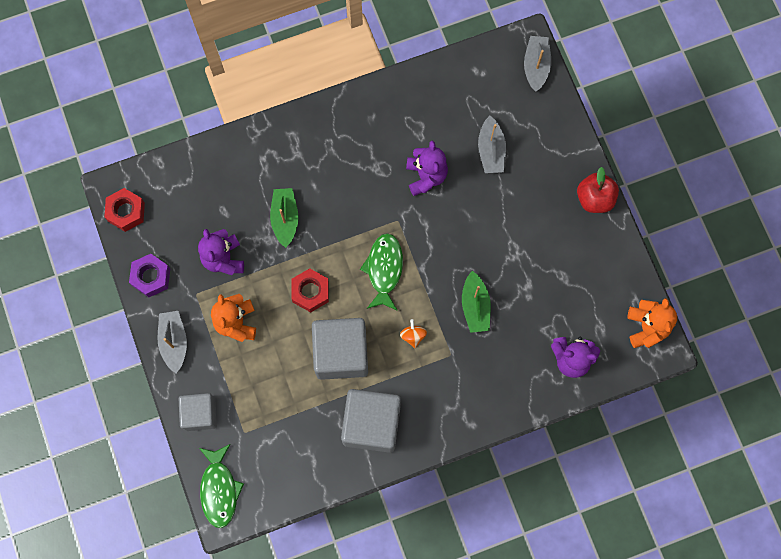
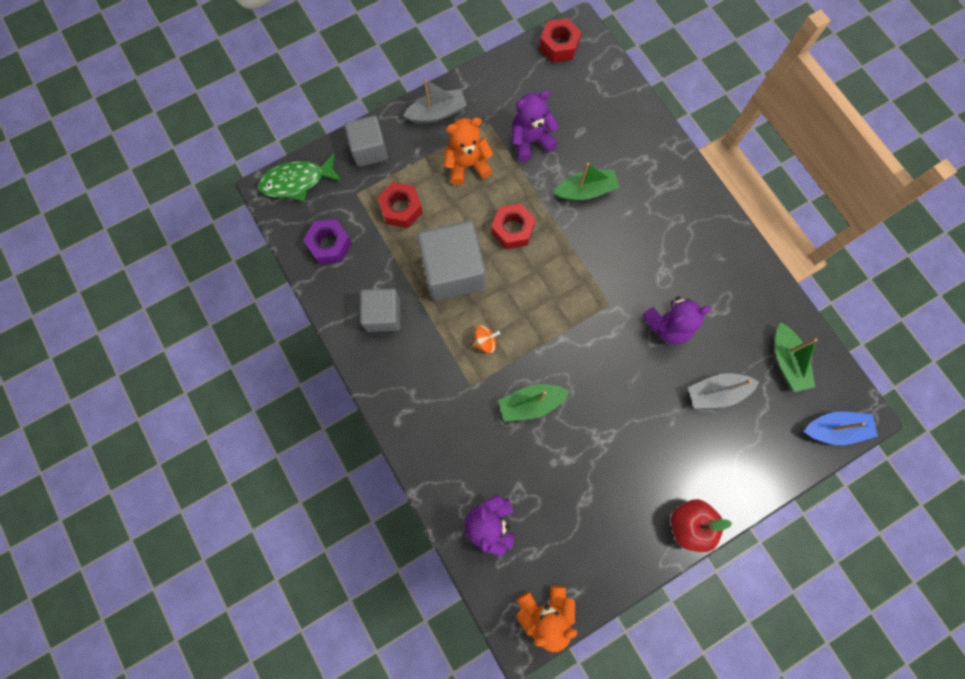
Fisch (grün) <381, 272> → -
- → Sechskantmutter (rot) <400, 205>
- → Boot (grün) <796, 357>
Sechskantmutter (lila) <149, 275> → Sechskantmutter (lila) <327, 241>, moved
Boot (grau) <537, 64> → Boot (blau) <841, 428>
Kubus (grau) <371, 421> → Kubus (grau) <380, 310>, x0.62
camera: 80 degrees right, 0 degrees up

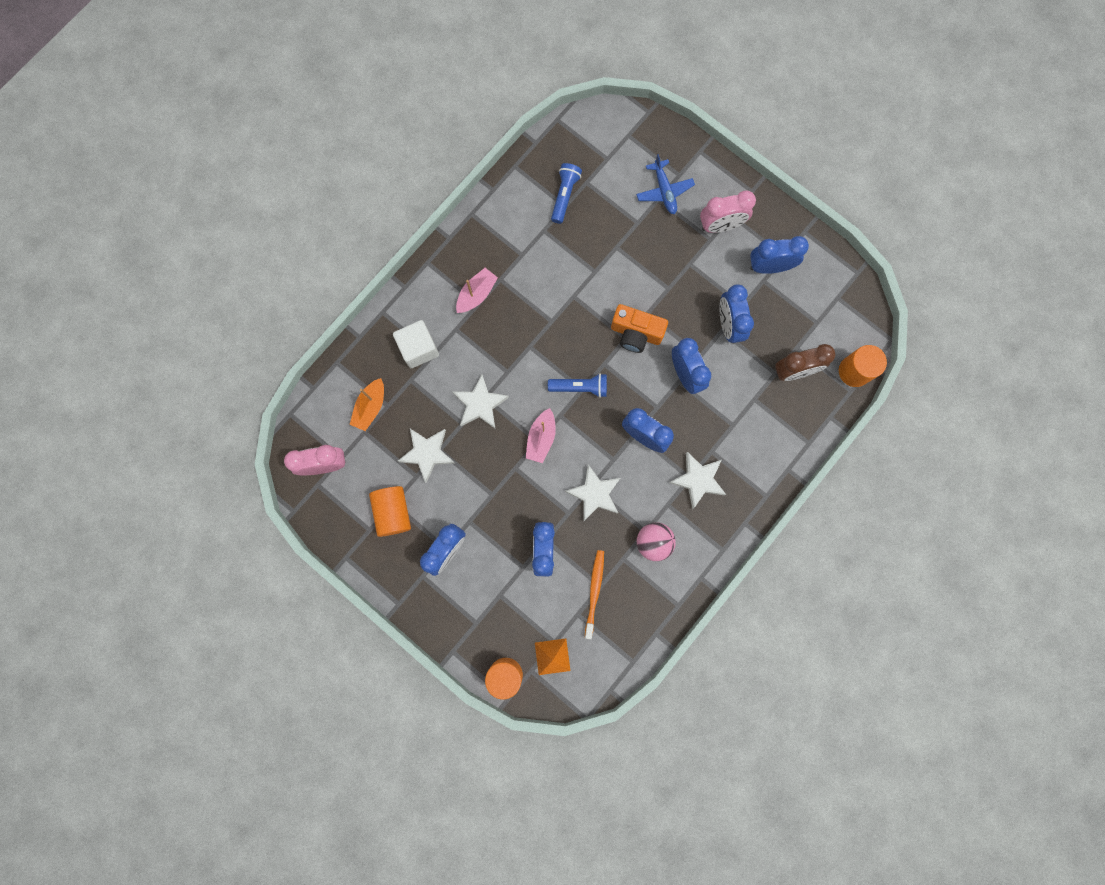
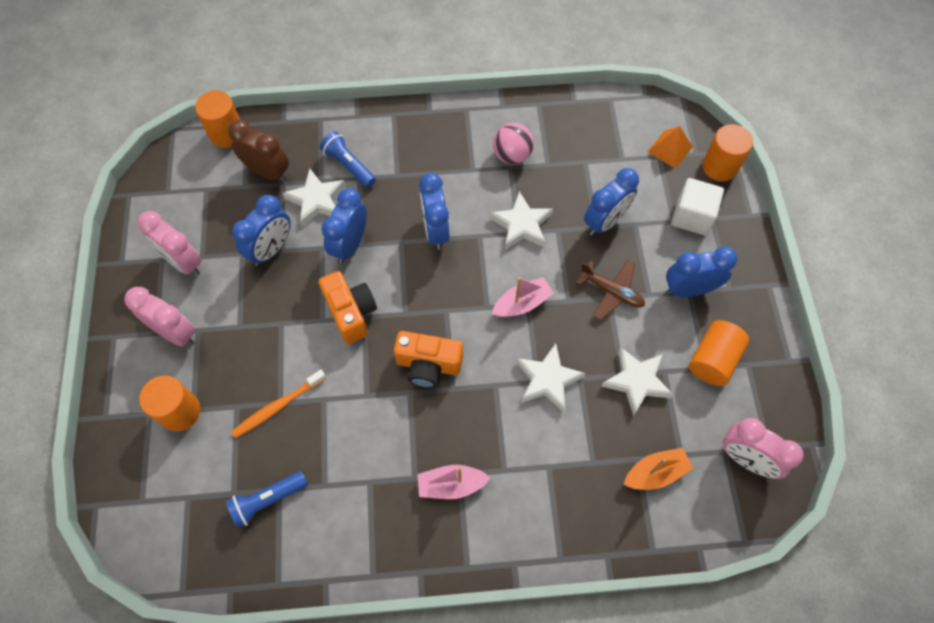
- → Kamera (orange) <428, 359>
- → Flugzeug (braun) <610, 290>
Kubus (weiß) <416, 344> → Kubus (weiß) <697, 206>, moved
Taschenlampe (blau) <577, 385> → Taschenlampe (blau) <348, 159>, moved
Zahnbürste (orange) <594, 594> → Zahnbürste (orange) <279, 404>, moved
Stern (weiß) <697, 480> → Stern (weiß) <314, 197>, moved
Flugzeug (blau) <665, 184> → Vollzylinder (orange) <169, 403>
Wecker (blau) <779, 255> → Wecker (rosa) <169, 243>
camera: 135 degrees left, 15 degrees down

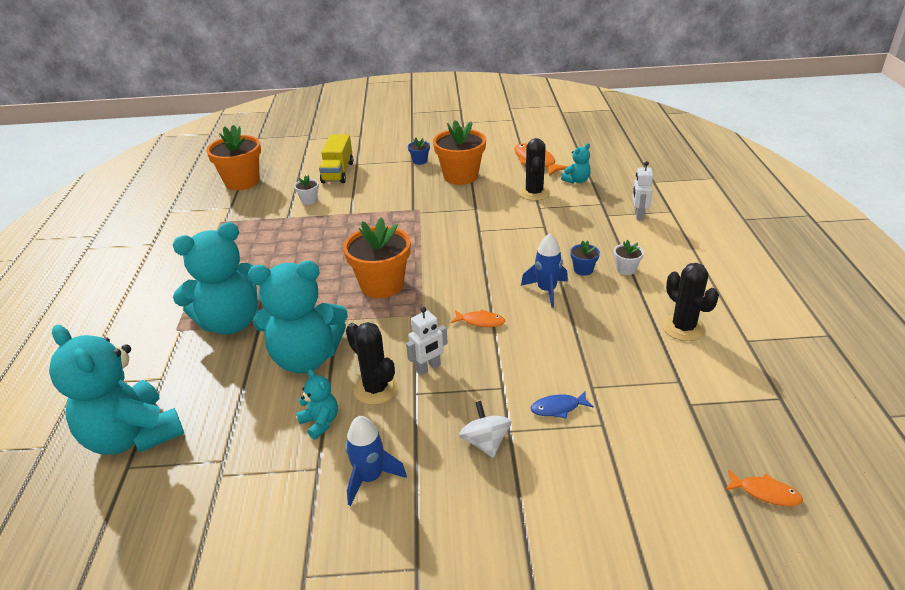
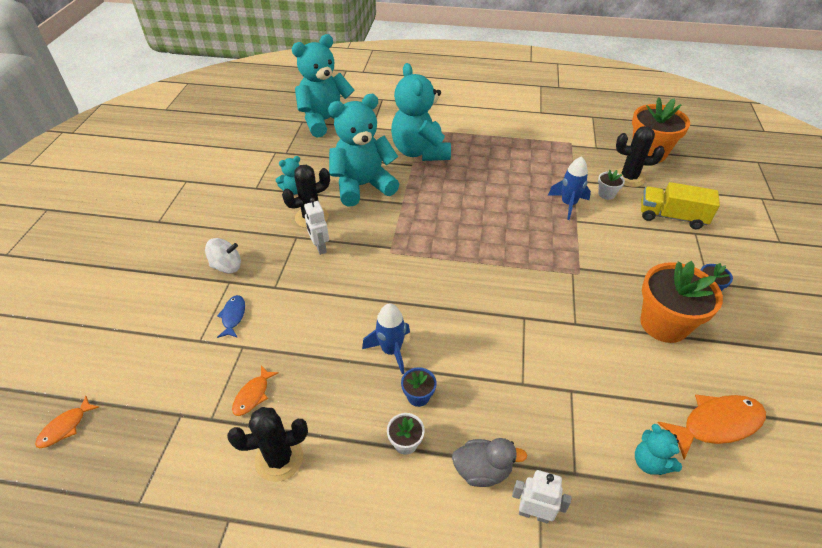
Blumentopf (orange) <377, 258> → -
- → Ente (grau) <489, 462>
Rakete (blau) <376, 461> → Rakete (blau) <569, 188>, moved
Fisch (orange) <478, 318> → Fisch (orange) <255, 390>, moved
Kaktus (schwarz) <534, 169> → Kaktus (schwarz) <640, 156>, moved
Teddybär (türkis) <298, 317> → Teddybär (türkis) <363, 150>, 60 degrees clockwise
camera: 100 degrees right, 10 degrees up

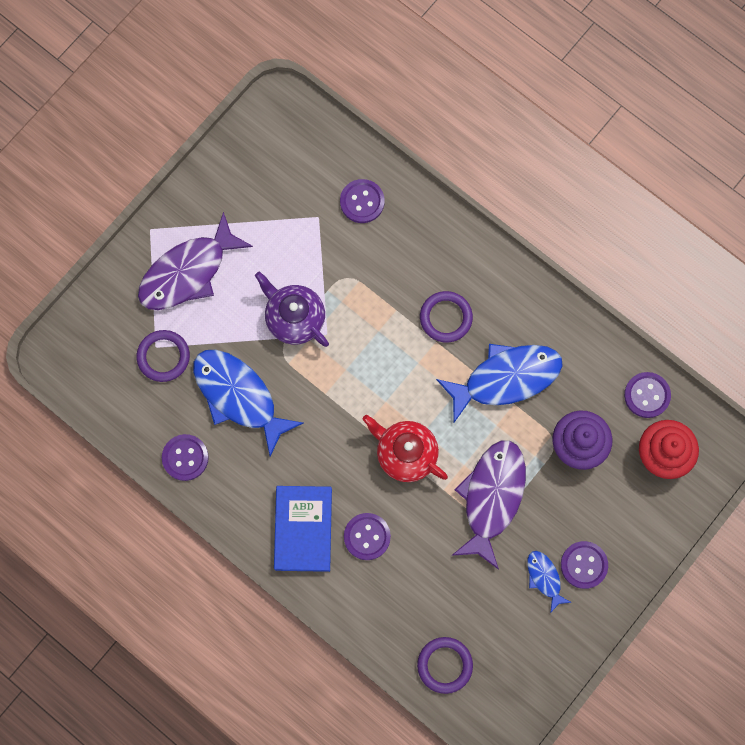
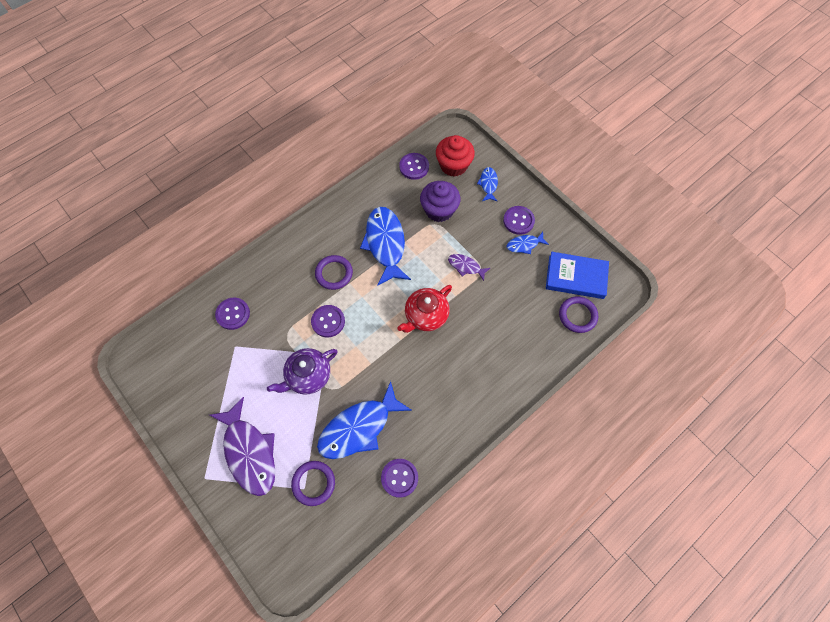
- → Fisch (blau) <487, 184>
Buch (blau) <303, 529> → Buch (blau) <577, 275>, moved
Knopf (lila) <367, 536> → Knopf (lila) <328, 321>, moved
Fisch (lila) <488, 505> → Fisch (lila) <469, 267>, x0.49
camera: 80 degrees left, 10 degrees down

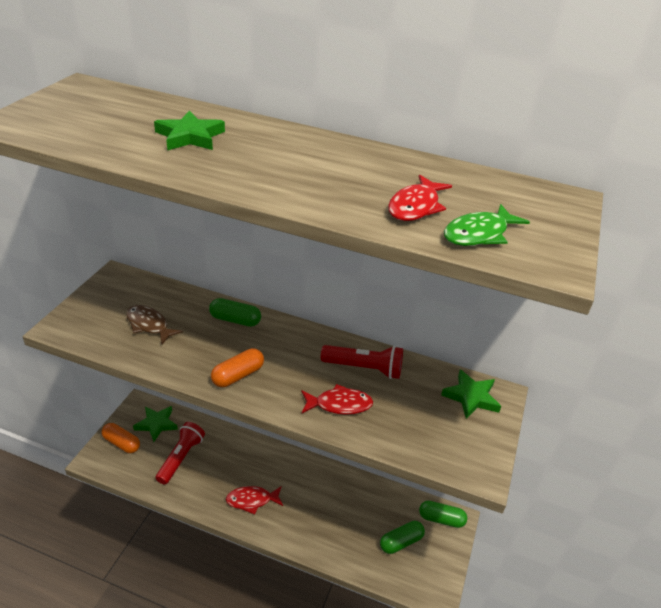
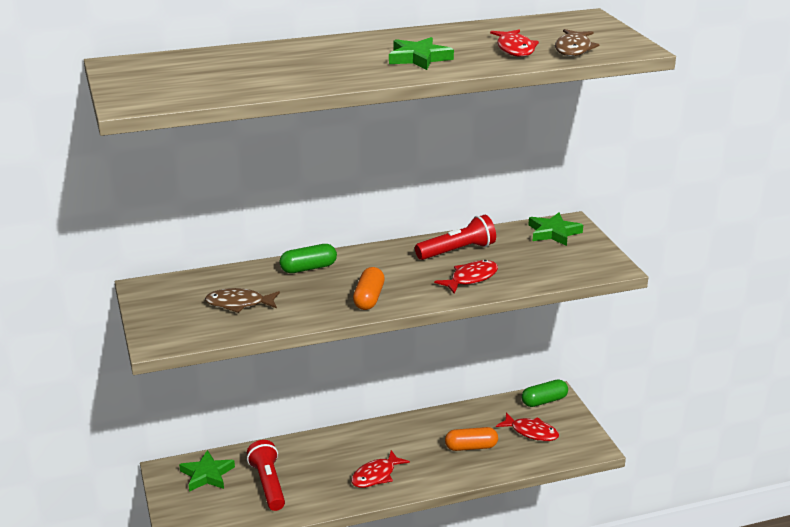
Kapsel (orange) <121, 438> → Kapsel (orange) <471, 439>, moved
Stern (grün) <189, 130> → Stern (grün) <421, 53>, moved
Kapsel (grün) <402, 537> → Fisch (rot) <527, 426>
Fisch (grün) <487, 225> → Fisch (braun) <577, 42>
camera: 35 degrees left, 10 degrees down

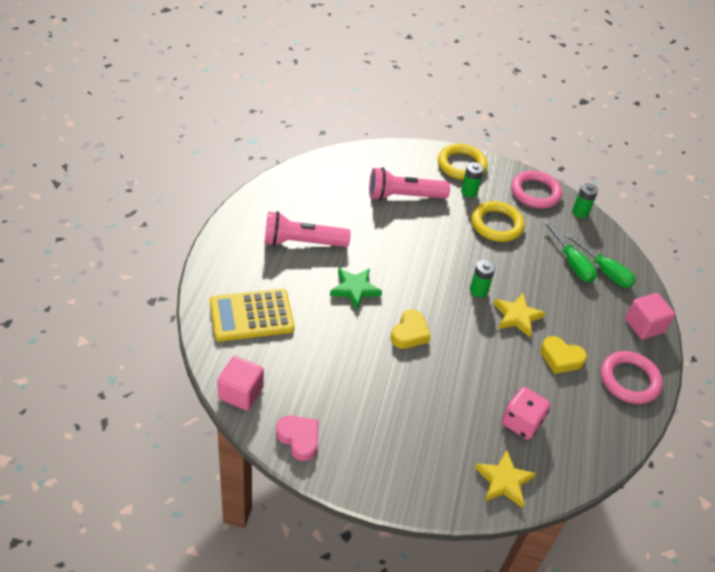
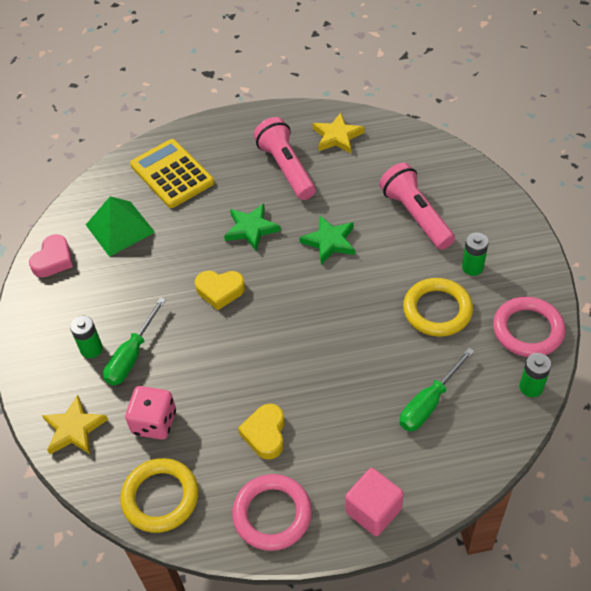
Kubus (rosa) <240, 383> → -
- → Pyramide (grün) <120, 226>
- → Stern (grün) <327, 240>
Ring (gelb) <463, 162> → Ring (gelb) <159, 495>, moved
Batterie (grün) <482, 278> → Batterie (grün) <86, 336>, moved
Stern (gelb) <520, 315> → Stern (gelb) <339, 133>, moved
Schraubenzieher (grün) <600, 260> → Schraubenzieher (grün) <134, 341>, moved
camera: 75 degrees right, 5 degrees up

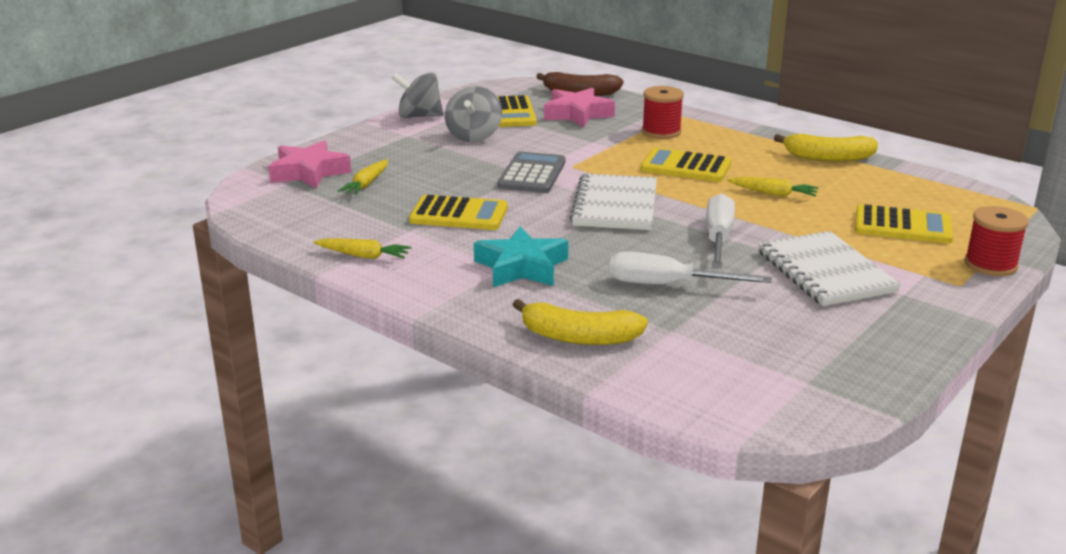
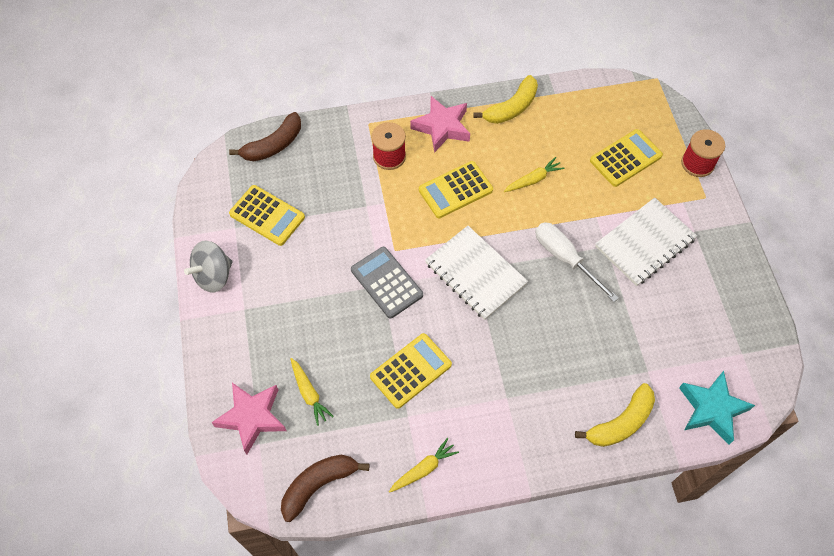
Kreisel (grau) <473, 114> → -
Schraubenzieher (weiß) <690, 268> → -
- → Banane (braun) <325, 488>
Stern (türkis) <521, 257> → Stern (türkis) <717, 408>, moved
Stern (rosa) <579, 108> → Stern (rosa) <440, 124>, moved
Notizbuch (weiß) <829, 268> → Notizbuch (weiß) <646, 242>, 60 degrees counterclockwise
camera: 50 degrees left, 35 degrees up

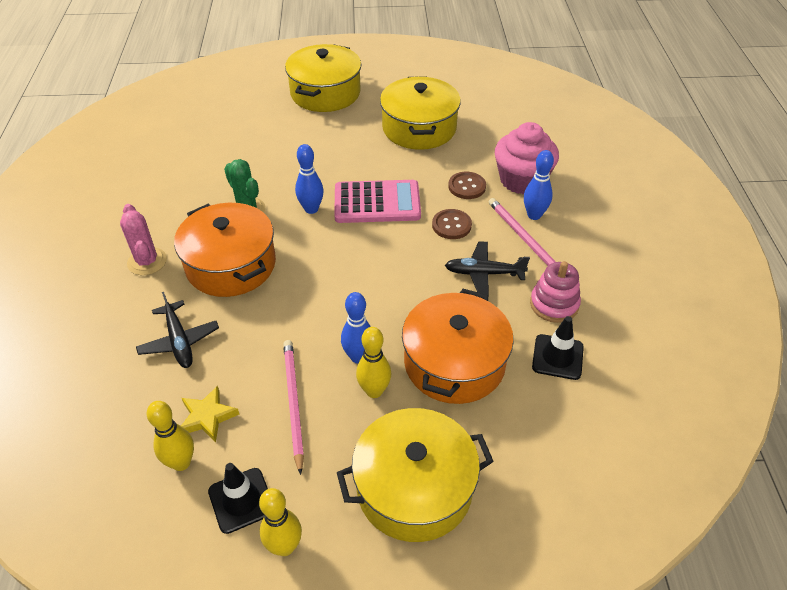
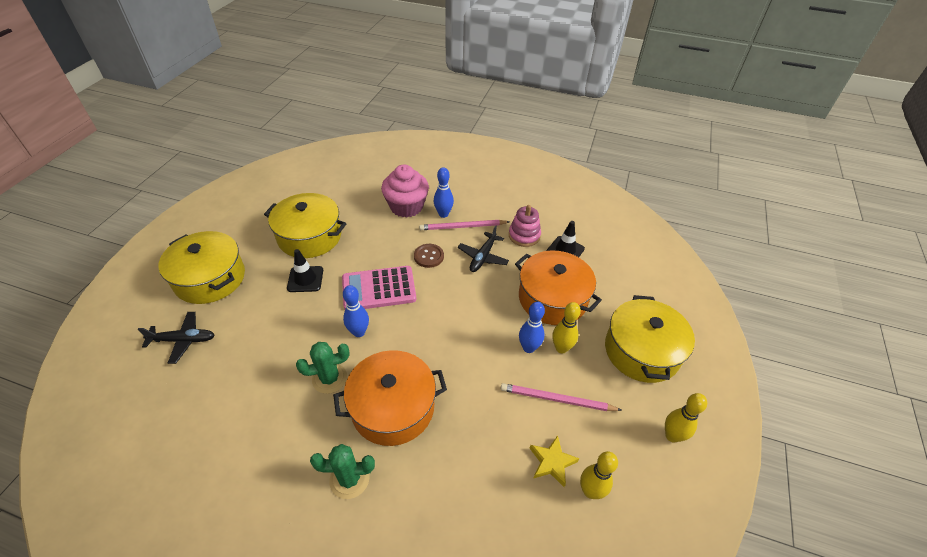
Knopf (braun) <467, 185> → -
Flugzeug (schwarz) <177, 330> → Flugzeug (schwarz) <176, 338>, moved
Leitkegel (schwarz) <238, 498> → Leitkegel (schwarz) <305, 270>, moved
Kaktus (rosa) <143, 239> → Kaktus (grün) <342, 471>
Taschenrechner (rosa) <377, 201> → Taschenrechner (rosa) <379, 288>, 120 degrees counterclockwise
camera: 70 degrees left, 0 degrees up

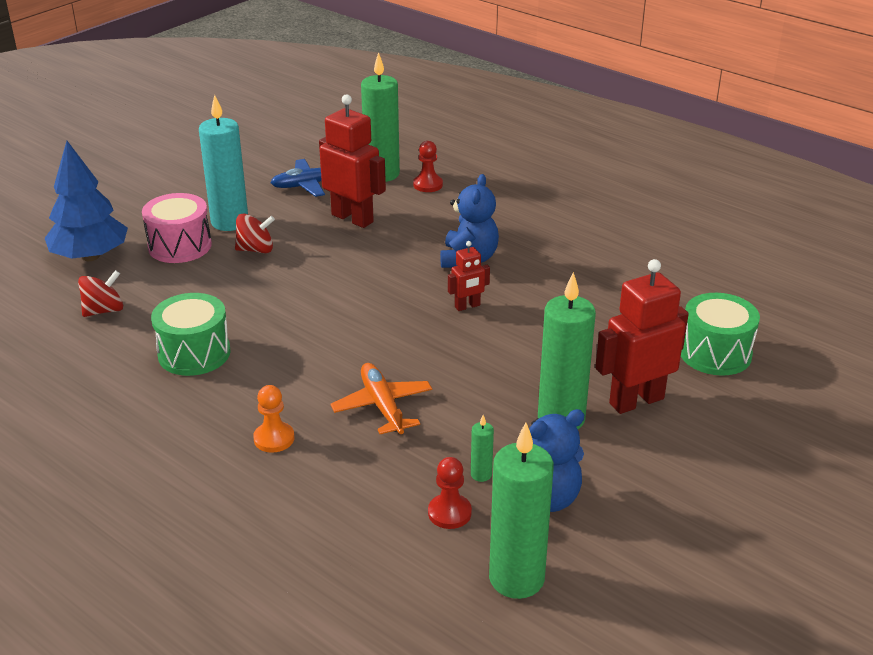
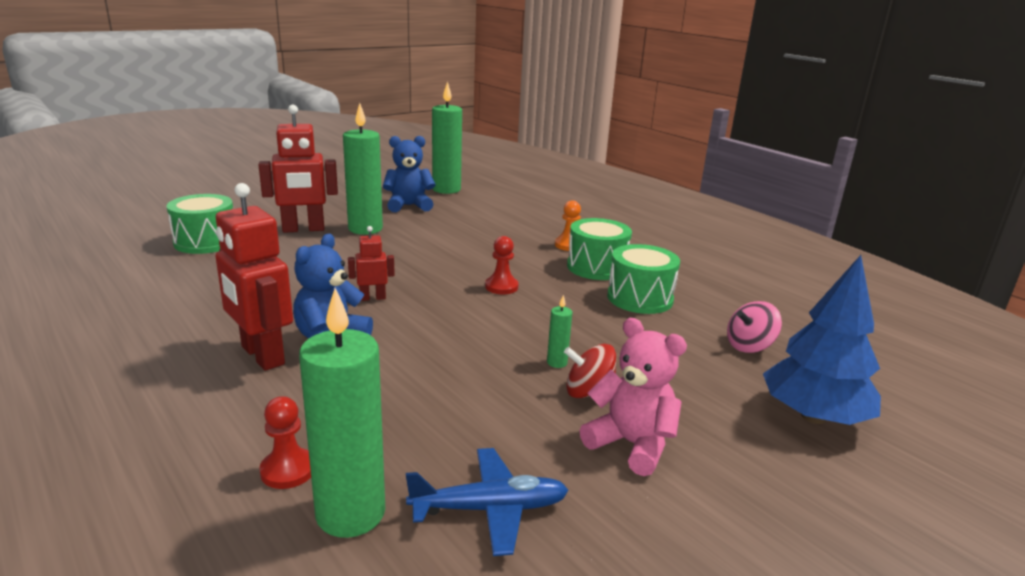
Trommel (rosa) <177, 228> → -
Flugzeug (orange) <381, 398> → -
- → Trommel (grün) <599, 249>
Roboter (rot) <352, 161> → Roboter (rot) <254, 277>, moved
Bauer (rot) <450, 493> → Bauer (rot) <502, 265>, moved
Kerze (grün) <482, 448> → Kerze (grün) <560, 331>, moved
Kerze (türkis) <223, 163> → Teddybär (rosa) <633, 397>
Kreisel (rot) <100, 293> → Kreisel (rosa) <754, 327>
camera: 170 degrees left, 10 degrees down

